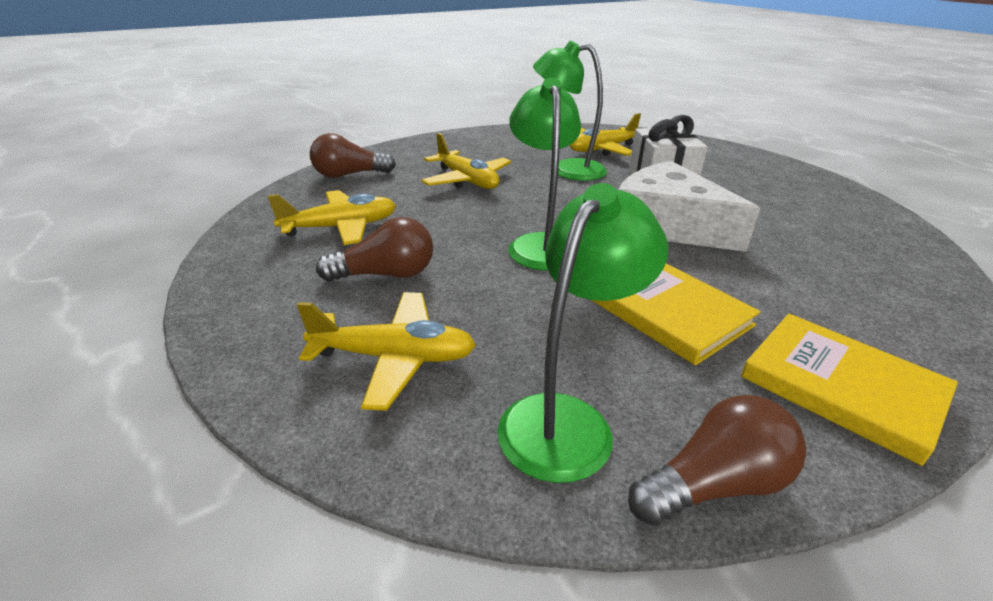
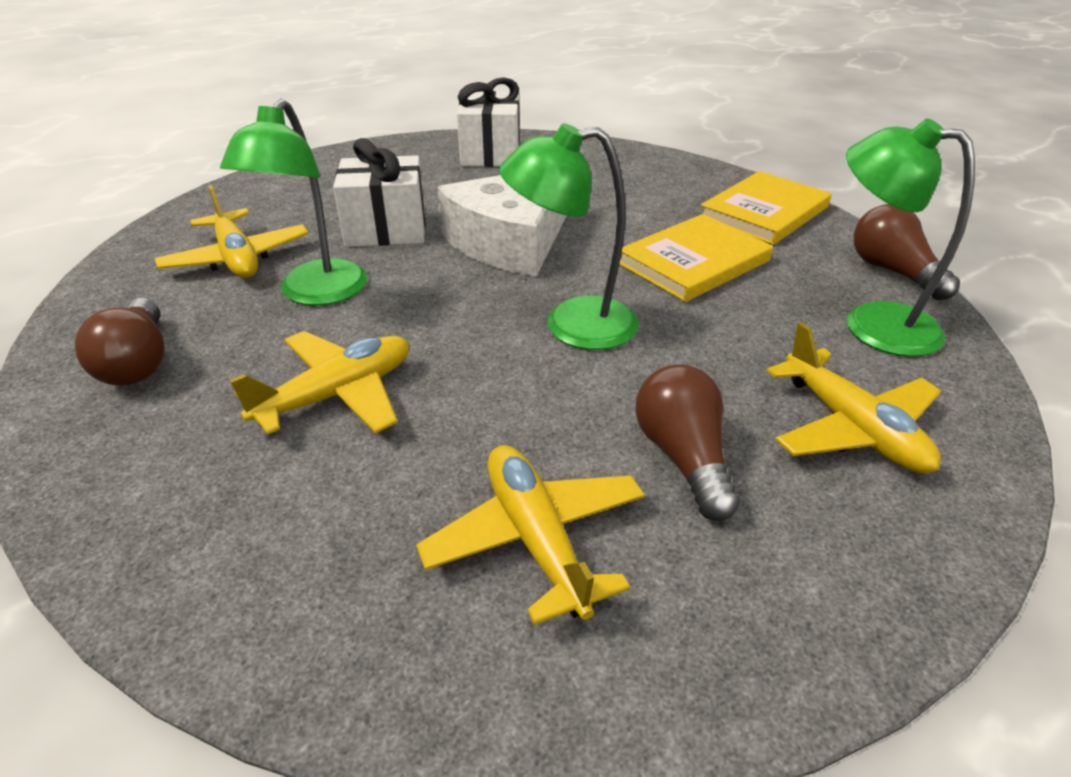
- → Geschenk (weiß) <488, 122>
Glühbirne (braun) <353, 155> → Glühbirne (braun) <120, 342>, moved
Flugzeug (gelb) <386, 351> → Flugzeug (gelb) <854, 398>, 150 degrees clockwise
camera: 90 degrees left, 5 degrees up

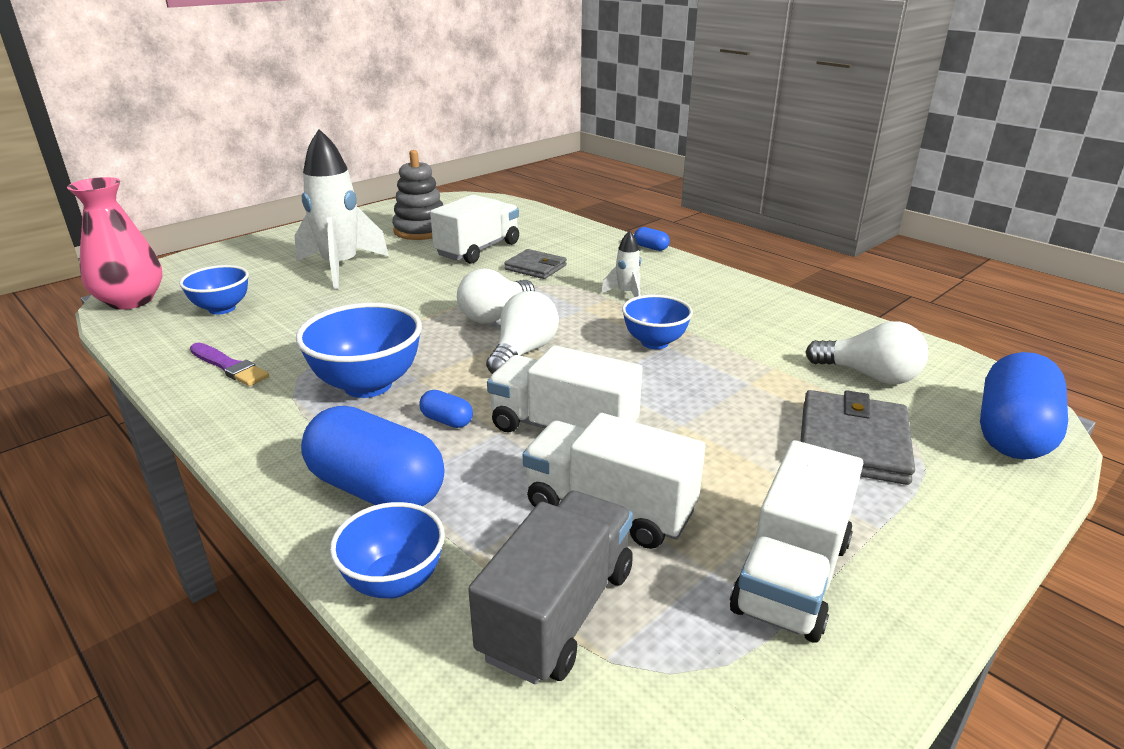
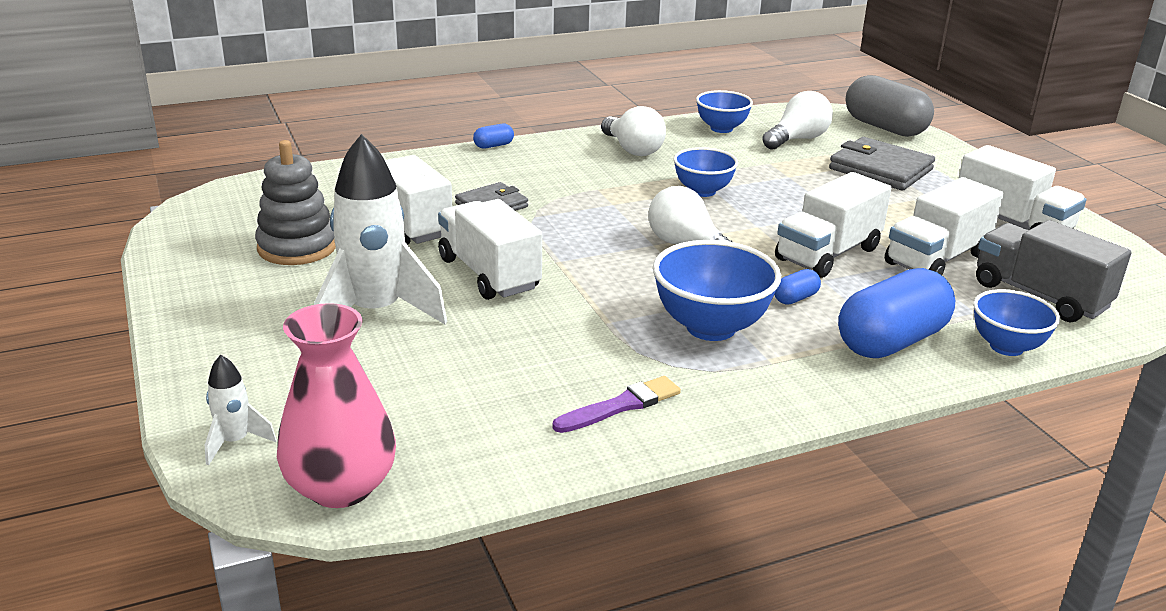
- → Lastwagen (weiß) <490, 249>
Schüssel (blau) <214, 290> → Schüssel (blau) <724, 111>, moved
Glühbirne (weiß) <496, 296> → Glühbirne (weiß) <633, 131>, moved
Rakete (weiß) <621, 263> → Rakete (weiß) <241, 410>, moved
Kapsel (blau) <1024, 406> → Kapsel (grau) <890, 106>
camera: 70 degrees left, 0 degrees up

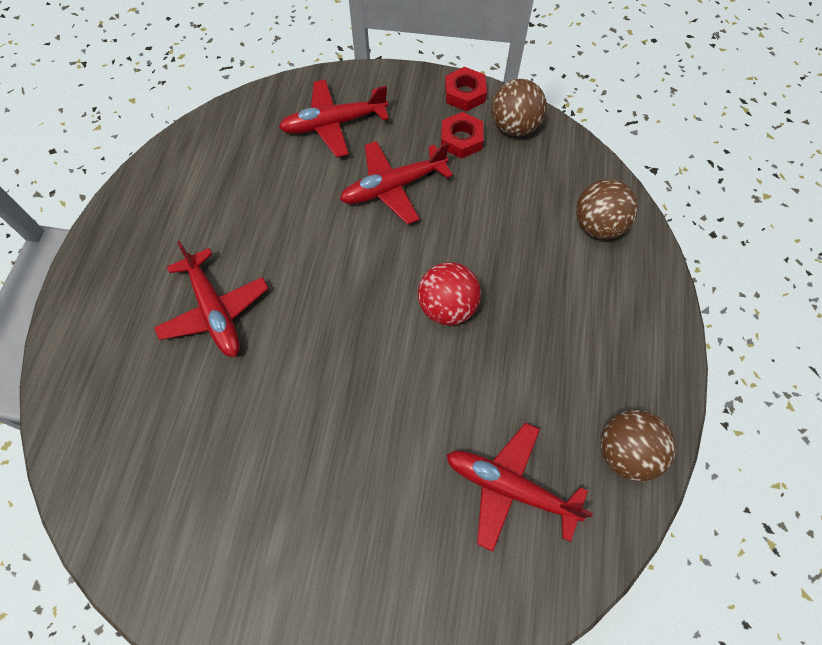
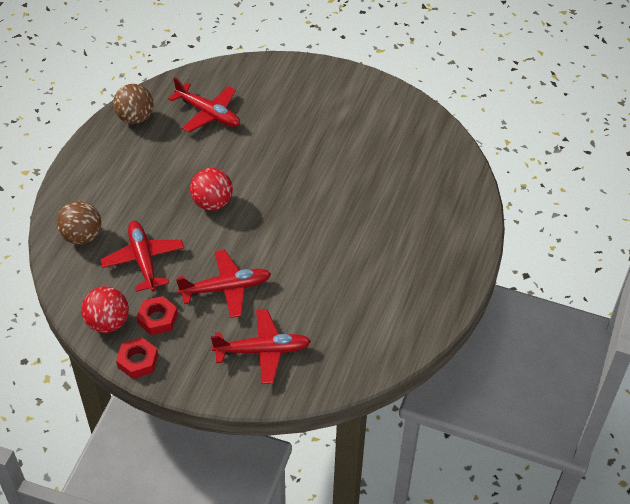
Flugzeug (rot) <211, 299> → Flugzeug (rot) <142, 256>, moved
Ball (braun) <519, 107> → Ball (rot) <105, 309>
camera: 170 degrees left, 15 degrees down

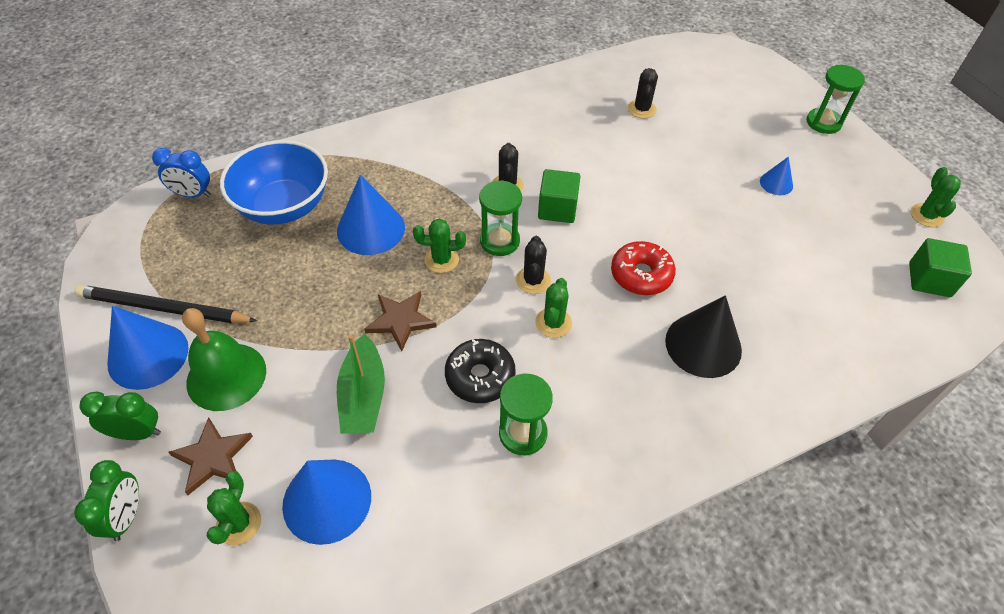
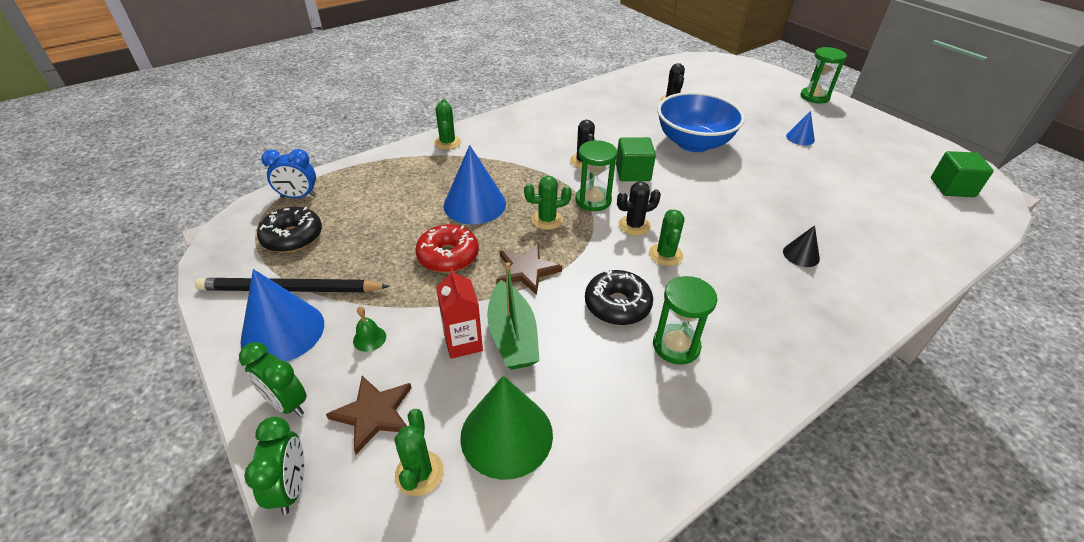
- → Donut (schwarz) <289, 230>
- → Getränkekarton (rot) <459, 313>
Schüssel (blau) <274, 182> → Schüssel (blau) <701, 122>, moved
Donut (rot) <643, 268> → Donut (rot) <447, 248>, moved
Kaktus (grün) <935, 197> → Kaktus (grün) <447, 124>, moved
Kegel (blau) <326, 502> → Kegel (grün) <506, 428>
Wecker (grün) <120, 416> → Wecker (grün) <273, 379>, 135 degrees counterclockwise
Kaktus (schwarz) <533, 265> → Kaktus (schwarz) <639, 209>, 75 degrees clockwise
Glocke (grün) <224, 359> → Glocke (grün) <369, 329>, x0.41
Kegel (schwarz) <703, 336> → Kegel (schwarz) <801, 246>, x0.52
camera: 10 degrees left, 10 degrees down

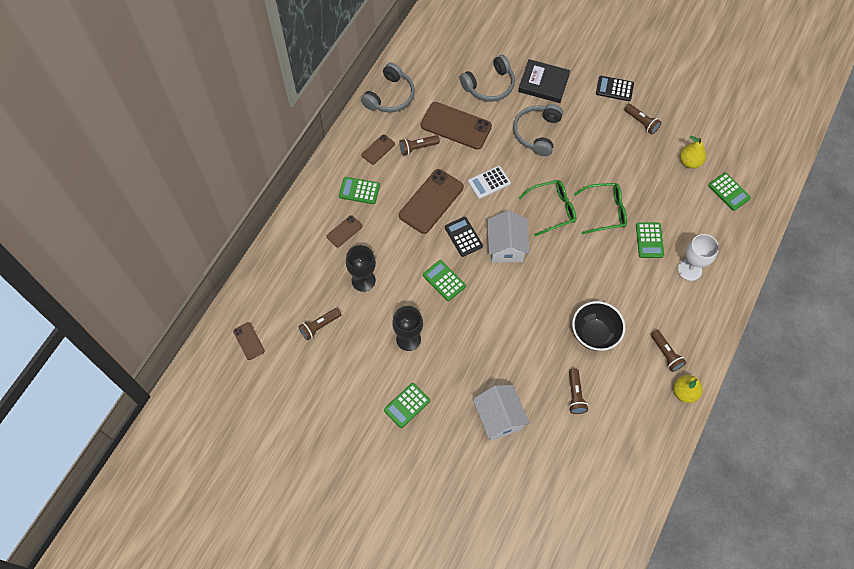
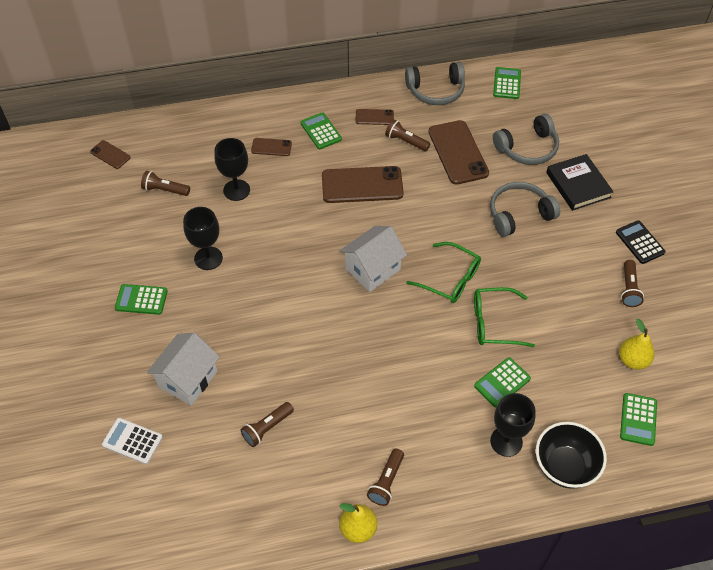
Taschenrechner (schwarz) <464, 237> → -
Taschenrechner (grün) <444, 280> → Taschenrechner (grün) <507, 83>, moved
Taschenrechner (weiß) <489, 182> → Taschenrechner (weiß) <132, 441>, moved
Schüssel (schwarz) <598, 326> → Schüssel (schwarz) <571, 455>, moved
Kelch (weiß) <698, 257> → Kelch (schwarz) <513, 425>
Handy (braun) <249, 341> → Handy (braun) <110, 154>, 75 degrees counterclockwise
Kopfhörer (grau) <487, 78> → Kopfhörer (grau) <526, 139>, 45 degrees counterclockwise
Brille (grün) <600, 208> → Brille (grün) <504, 317>, 135 degrees clockwise
camera: 50 degrees right, 10 degrees down

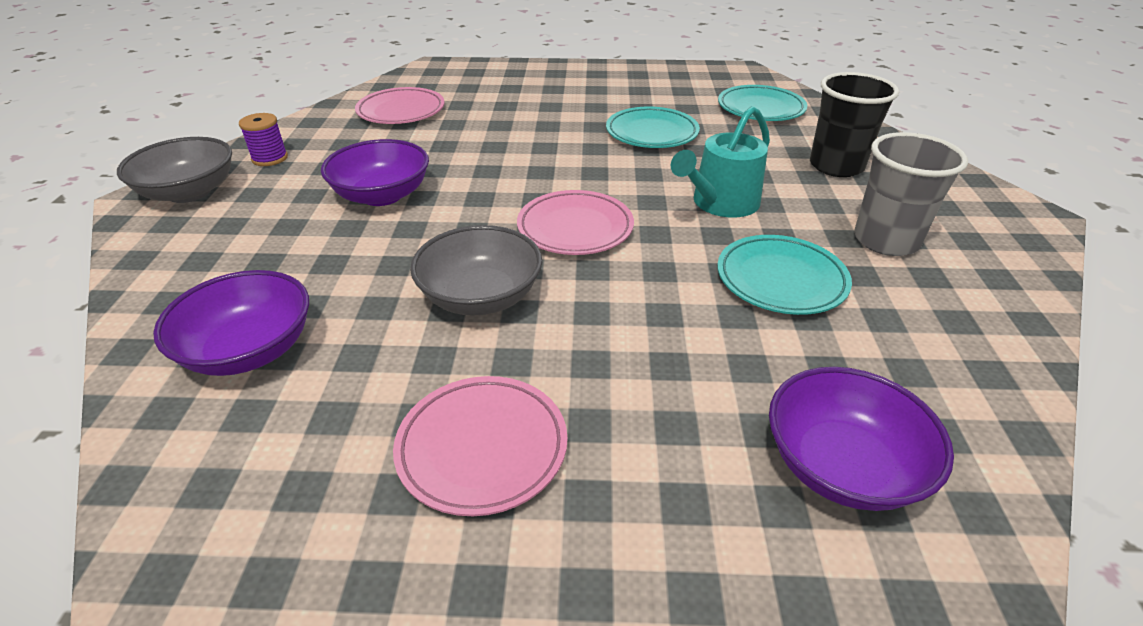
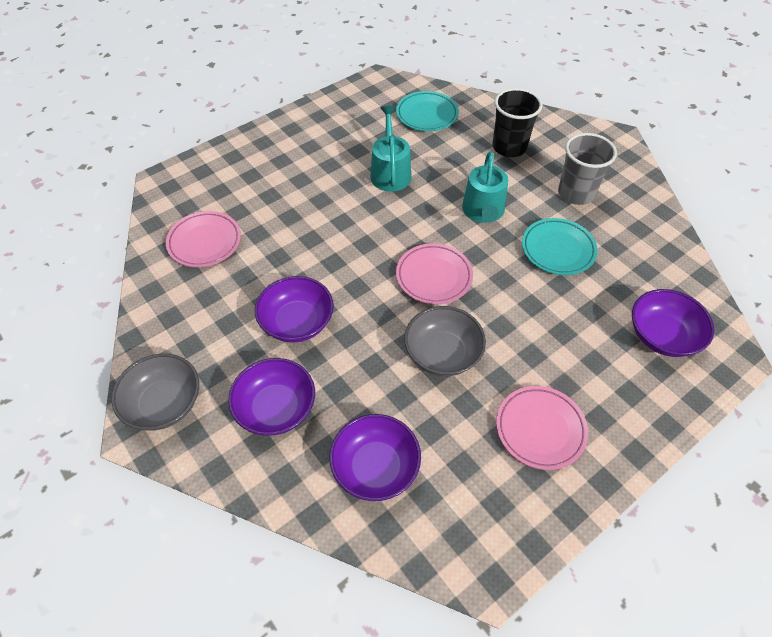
Garnrolle (lila) <263, 139> → -
- → Schüssel (lila) <271, 397>
Teller (türkis) <653, 127> → Gießkanne (türkis) <390, 149>
camera: 40 degrees left, 15 degrees up

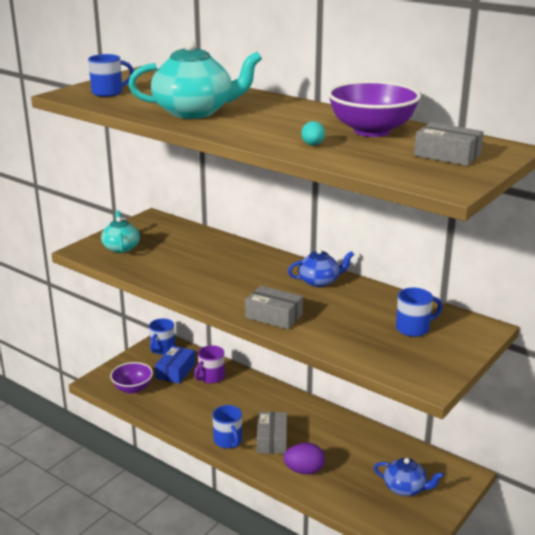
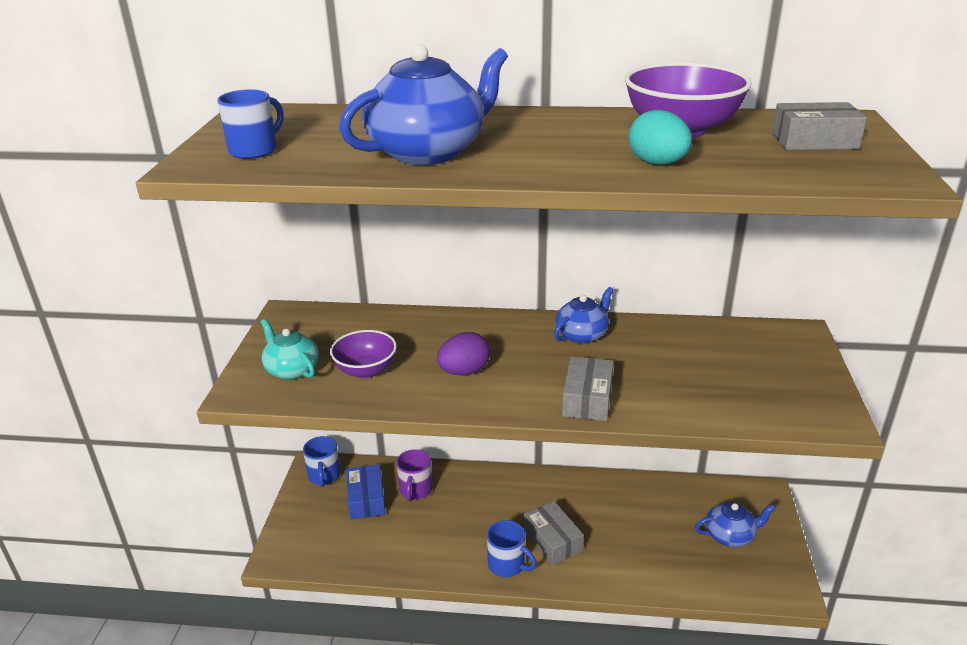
Tasse (blau) <419, 312> → -
Schüssel (lila) <131, 378> → Schüssel (lila) <363, 354>, moved
Ei (lila) <304, 458> → Ei (lila) <463, 354>, moved
Teekanne (türkis) <195, 79> → Teekanne (blau) <423, 104>
Schachtel (grau) <274, 307> → Schachtel (grau) <587, 388>, 75 degrees counterclockwise
Ei (türkis) <313, 133> → Ei (türkis) <660, 137>, x1.59
camera: 30 degrees left, 5 degrees up

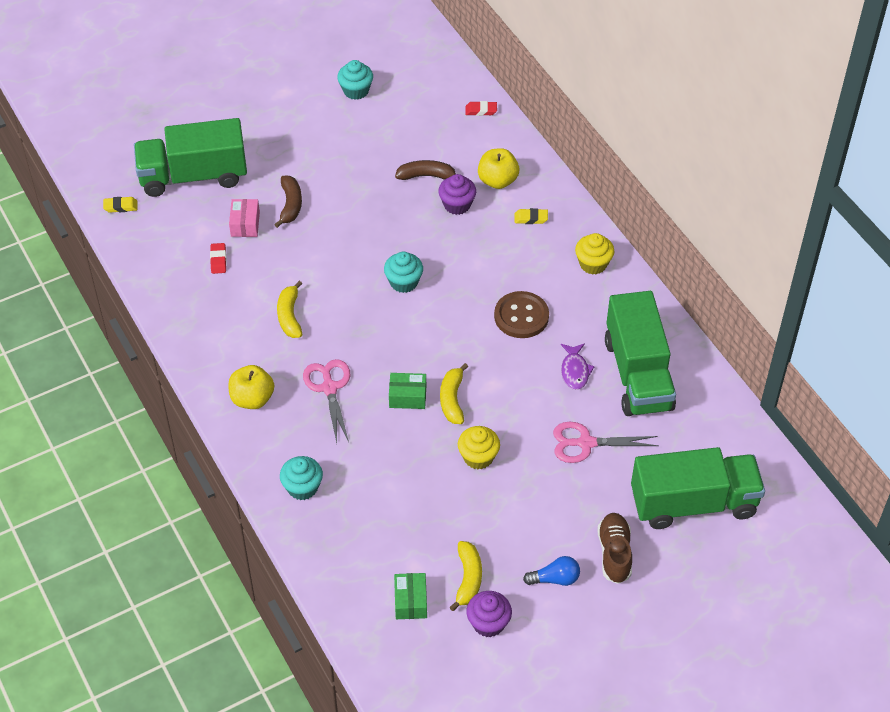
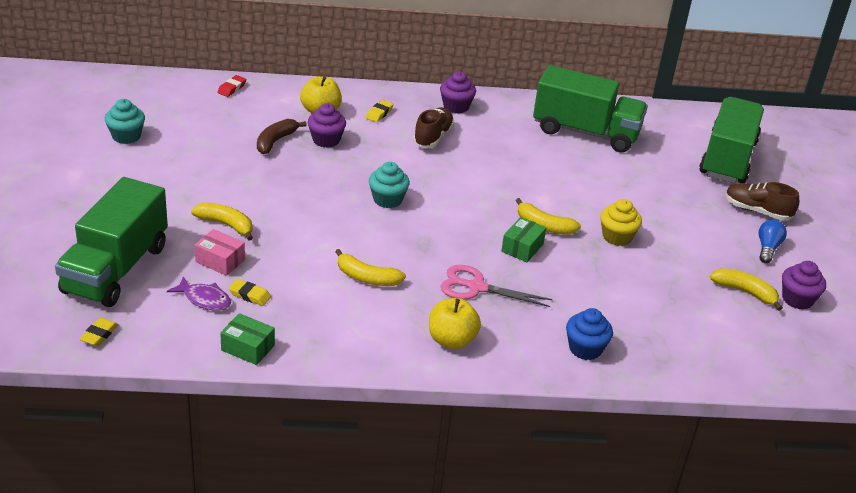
Knopf (braun) <521, 314> → -
Schere (rosa) <606, 442> → -
- → Schuh (braun) <433, 127>
Schachtel (grün) <410, 596> → Schachtel (grün) <247, 339>, moved
Fisch (lila) <578, 366> → Fisch (lila) <199, 293>, moved
Radiergummi (rot) <218, 258> → Radiergummi (gelb) <250, 292>
Banane (braun) <288, 202> → Banane (gelb) <222, 221>
Muffin (türkis) <301, 478> → Muffin (blau) <589, 334>
Muffin (gelb) <594, 254> → Muffin (lila) <458, 93>
camera: 65 degrees left, 15 degrees down

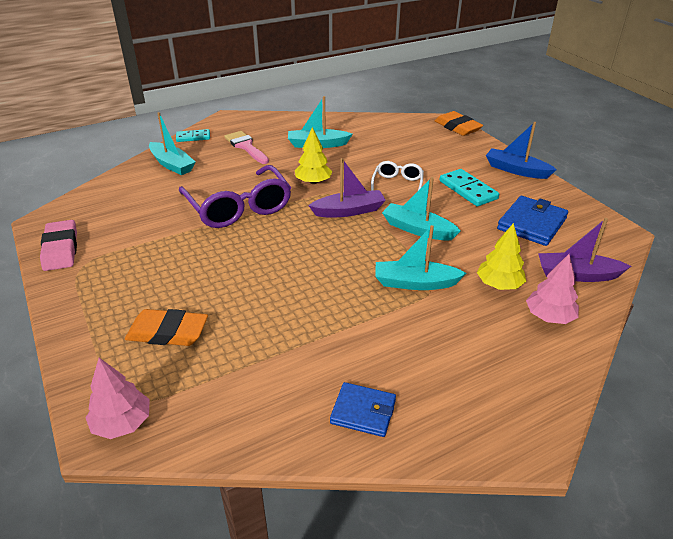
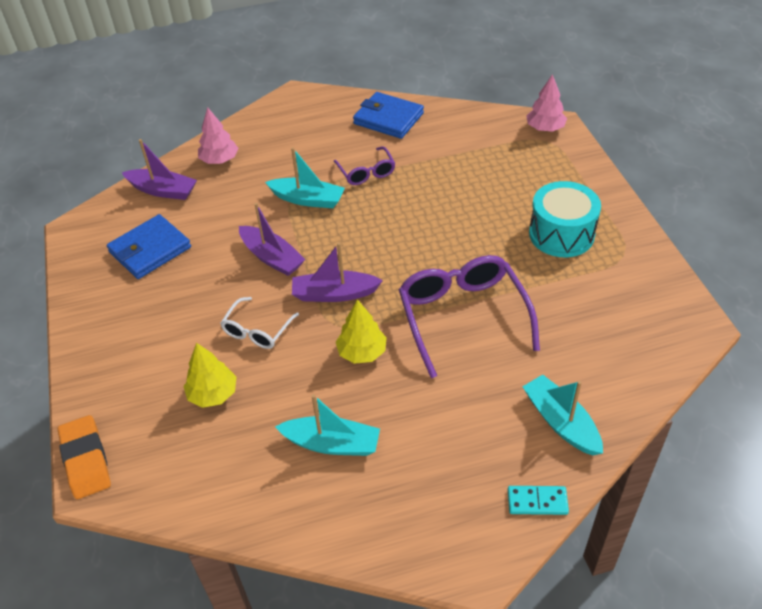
Radiergummi (rosa) <58, 245> → -
Radiergummi (orange) <166, 327> → -
Pinsel (rosa) <247, 147> → -
Dominostein (türkis) <469, 188> → -
Boot (blau) <521, 150> → -
- → Brille (lila) <364, 165>
- → Trommel (türkis) <565, 219>
Baum (gelb) <501, 256> → Baum (gelb) <210, 375>, moved
Boot (türkis) <421, 208> → Boot (lila) <272, 239>
Geldbörse (blau) <363, 409> → Geldbörse (blau) <388, 115>, x1.52
camera: 165 degrees left, 10 degrees up

